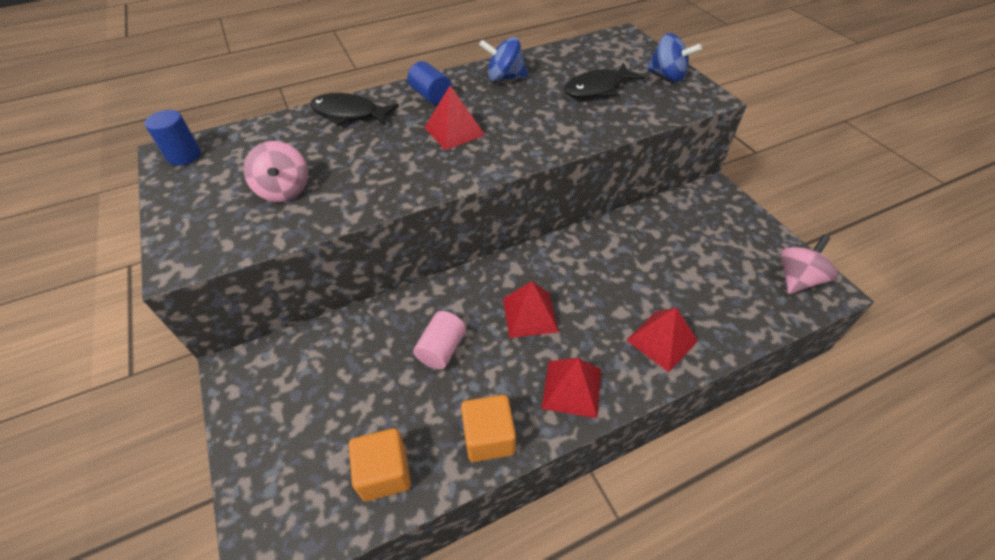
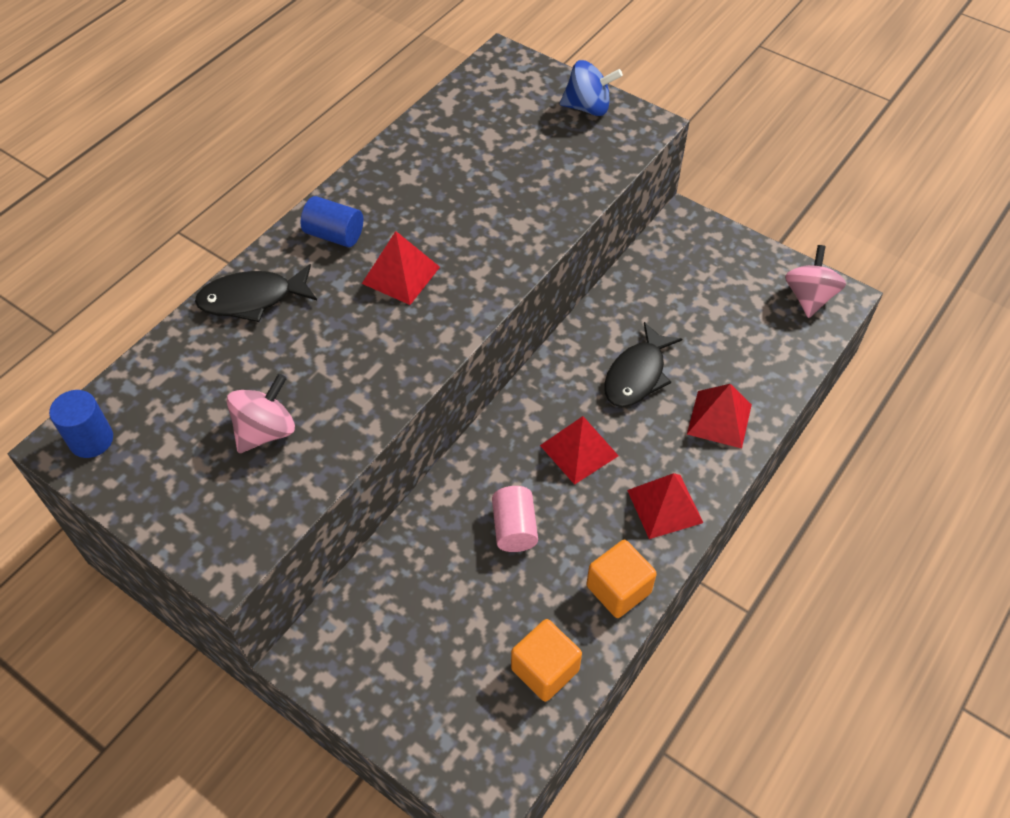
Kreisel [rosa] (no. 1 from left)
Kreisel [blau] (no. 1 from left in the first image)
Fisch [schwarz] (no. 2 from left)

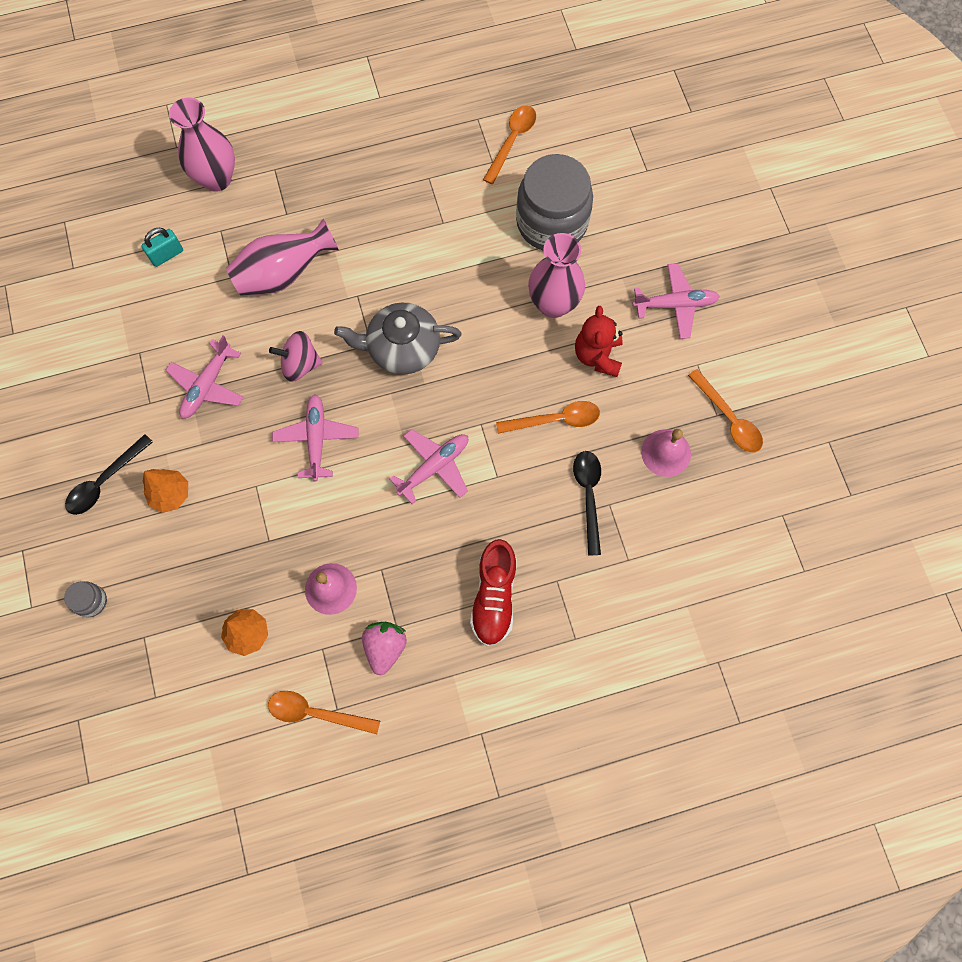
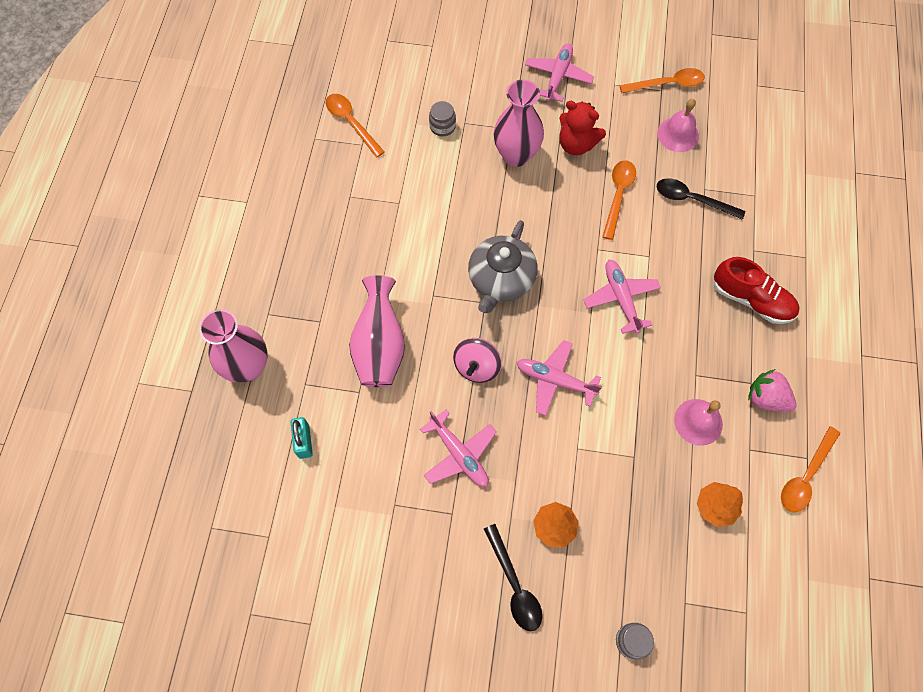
Einmachglas [grau] (no. 1 from left)

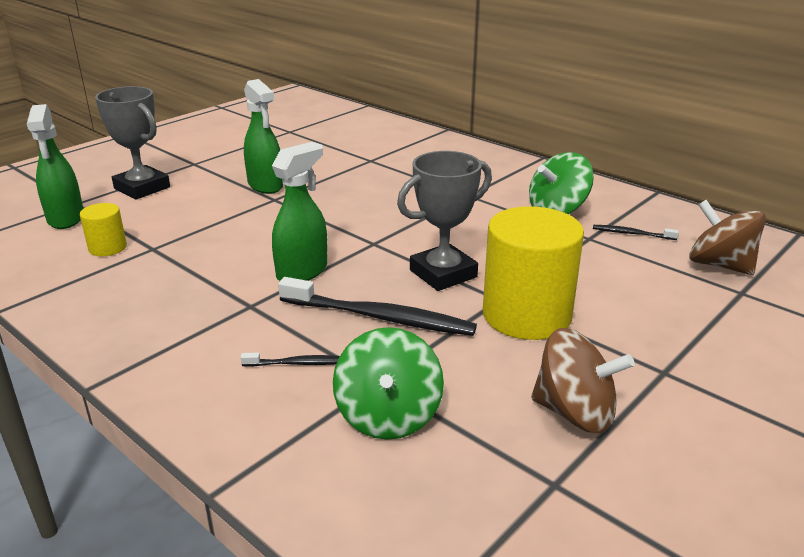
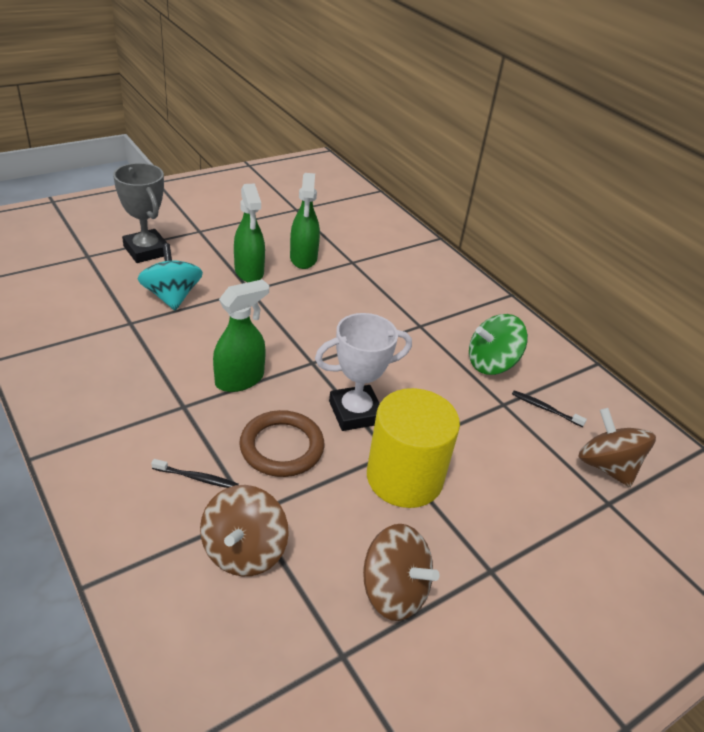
Sprühflasche [grün] (no. 3 from left)
Vollzylinder [gelb] (no. 1 from left in the first image)
Ring [braun]
Kreisel [braun] (no. 1 from left)
Pokal [weiß]
Kreisel [türkis]

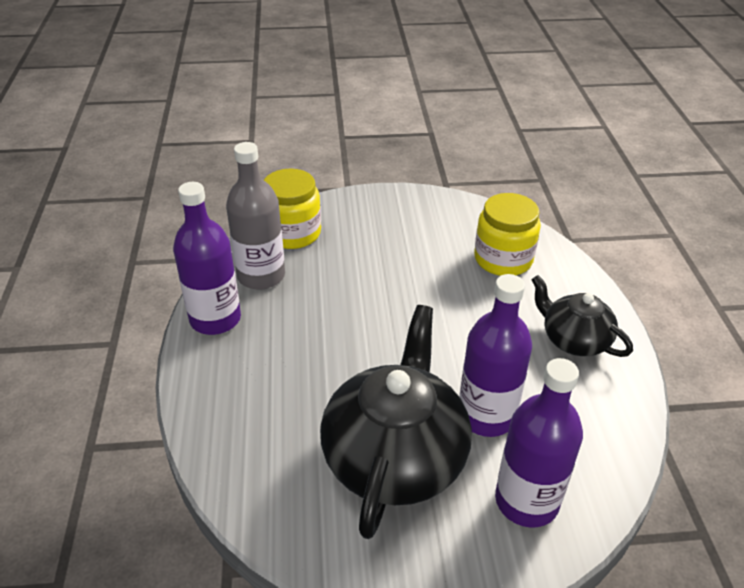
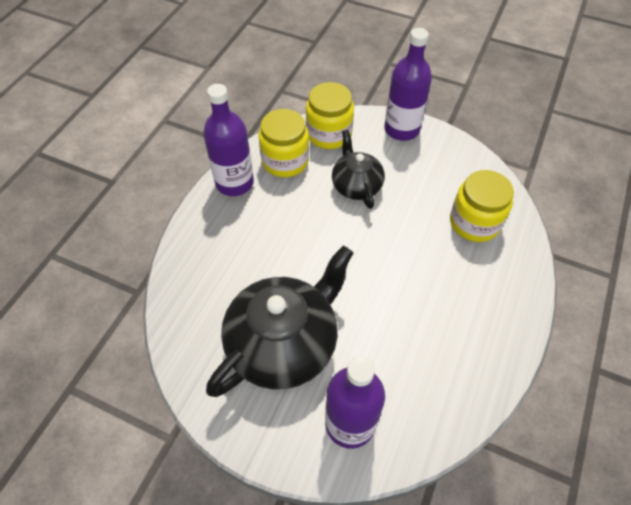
Einmachglas [gelb] (no. 1 from left)
Flasche [lila] (no. 3 from left)
Teekanne [schwarz] (no. 2 from left)

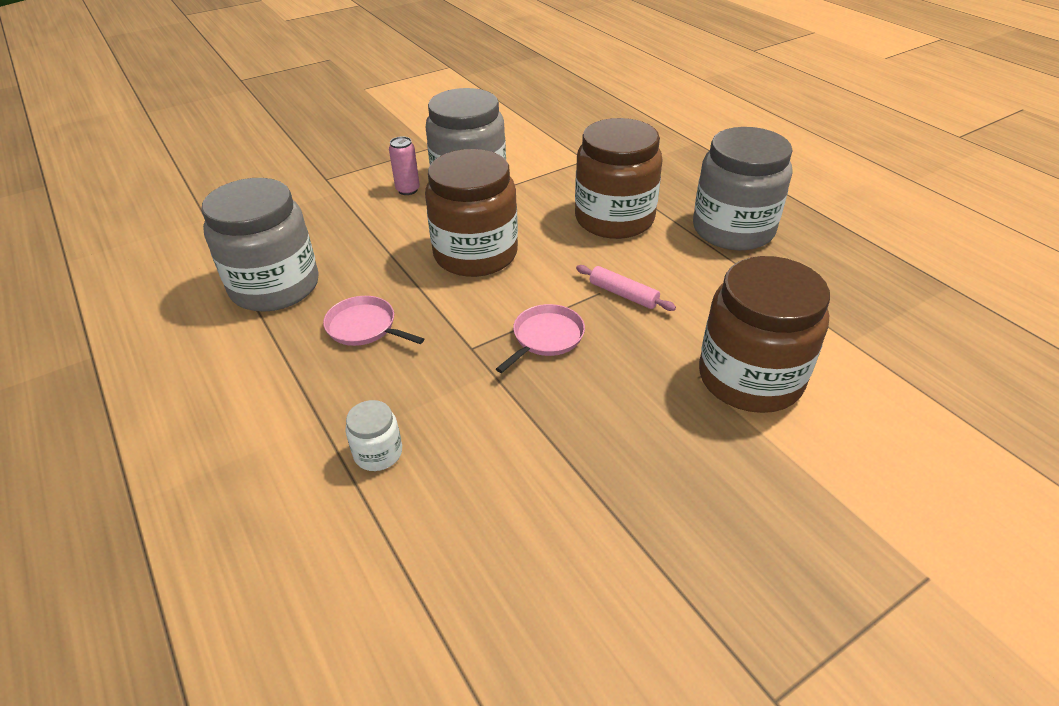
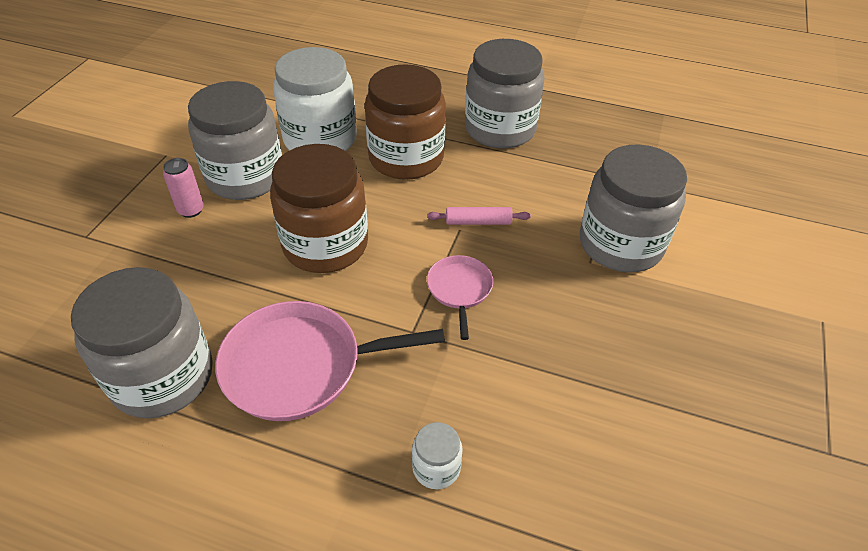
Pfanne [rosa] (no. 1 from left)
Einmachglas [grau] (no. 4 from left)
Einmachglas [weiß] (no. 1 from left)

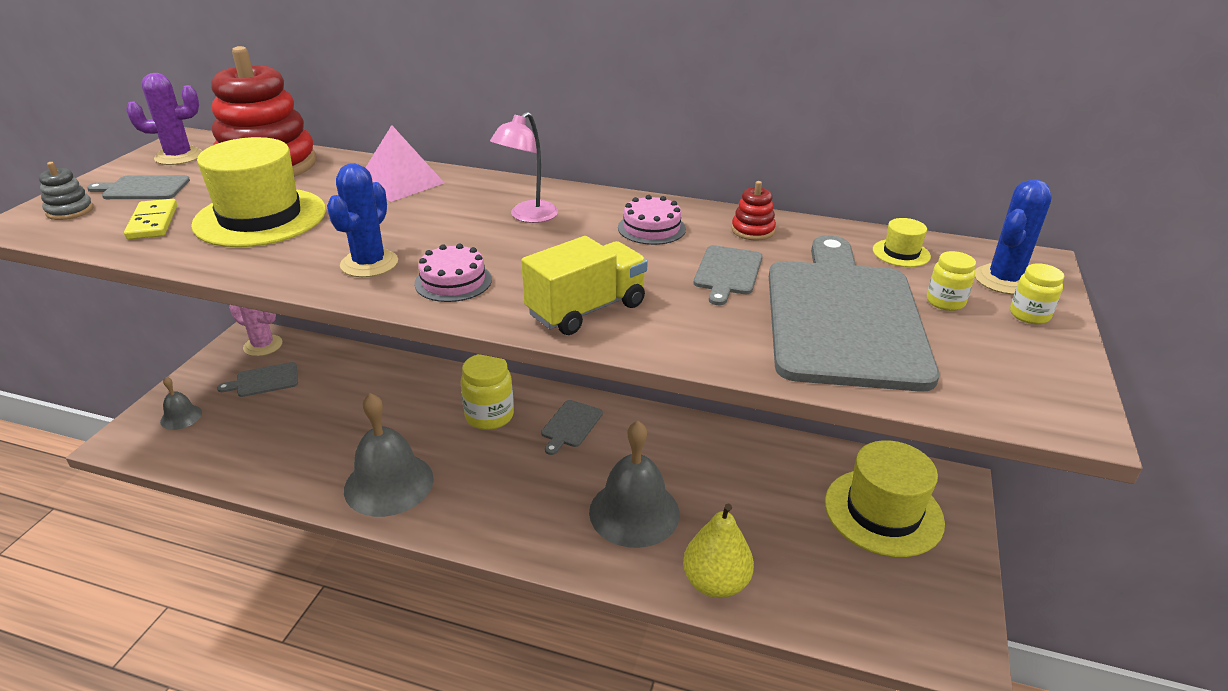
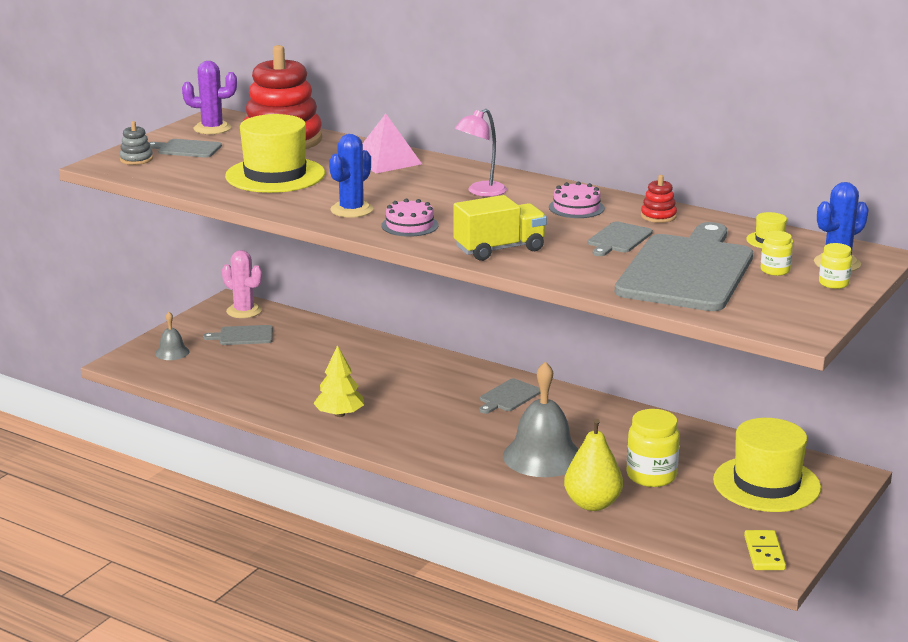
Dominostein [gelb]
Baum [gelb]
Einmachglas [gelb] (no. 1 from left)

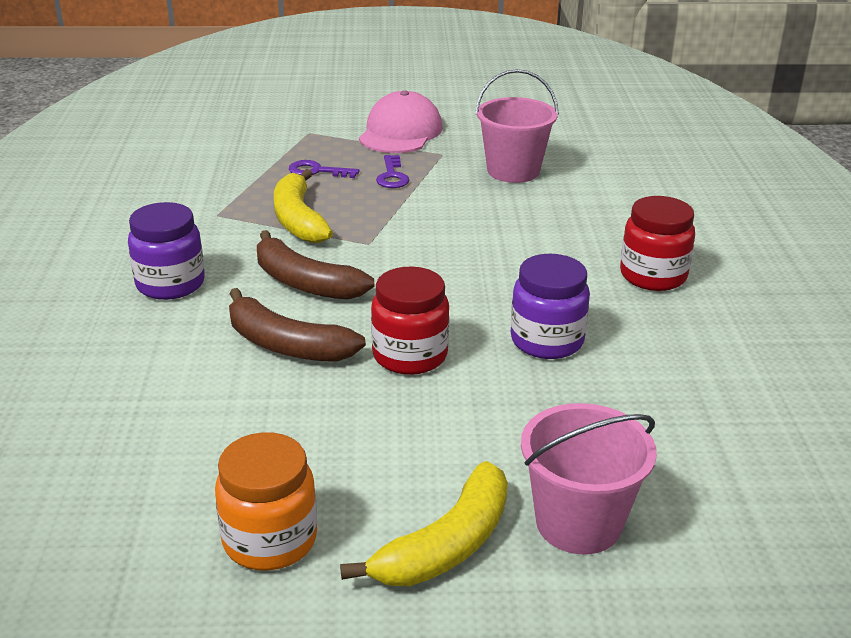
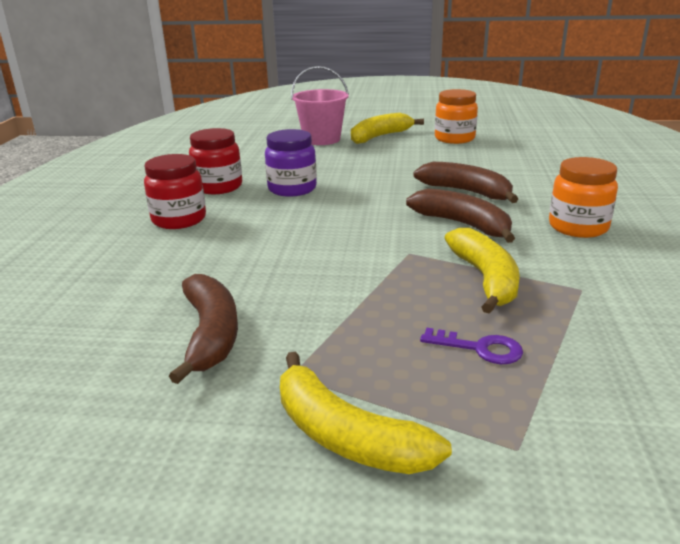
Einmachglas [orange] (no. 2 from left)
Banane [gelb] (no. 1 from left)
Einmachglas [rot] (no. 2 from left)
Schlüssel [lila] (no. 2 from left in the first image)
Banane [braun] (no. 1 from left)

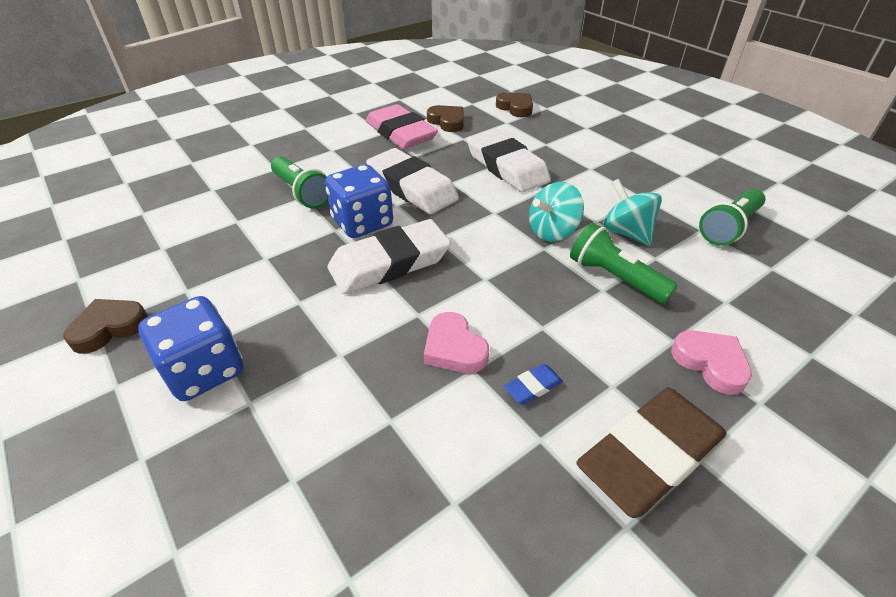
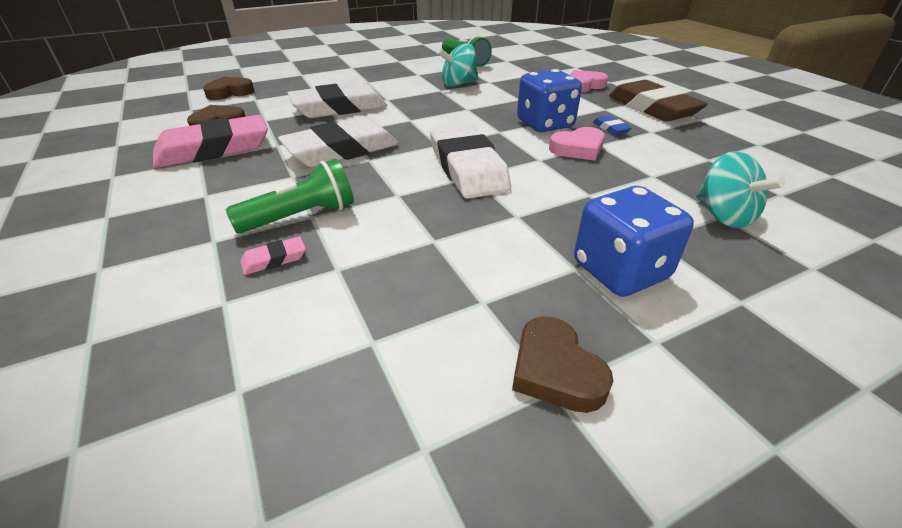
Spielwürfel [blau] (no. 1 from left)
Kreisel [türkis] (no. 2 from left)
Taschenlampe [grün] (no. 2 from left in the first image)
Radiergummi [rosa] (no. 2 from left)

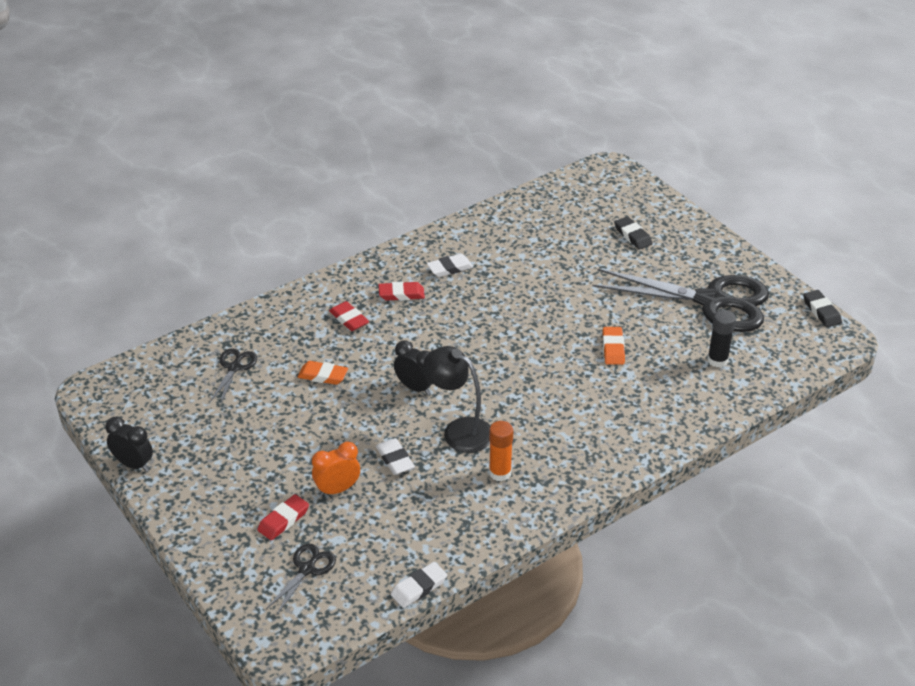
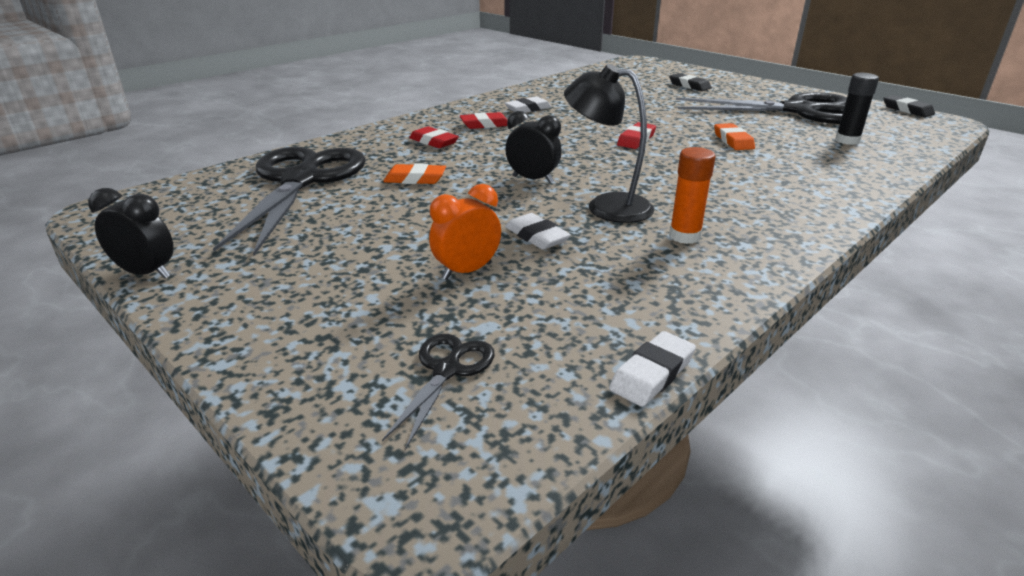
Schere [schwarz] (no. 1 from left)
Radiergummi [rot] (no. 3 from left)

